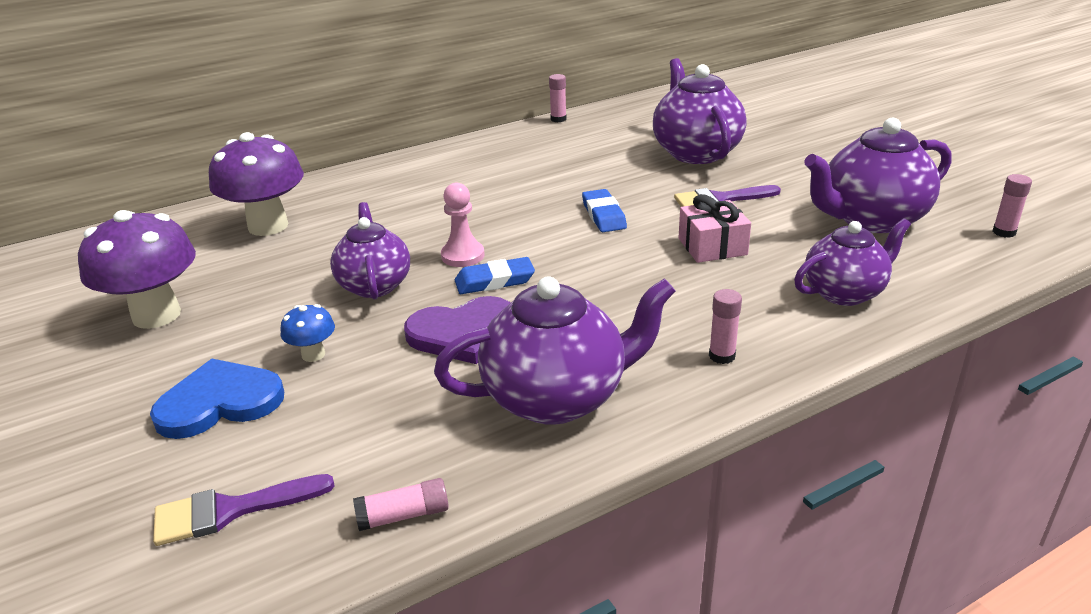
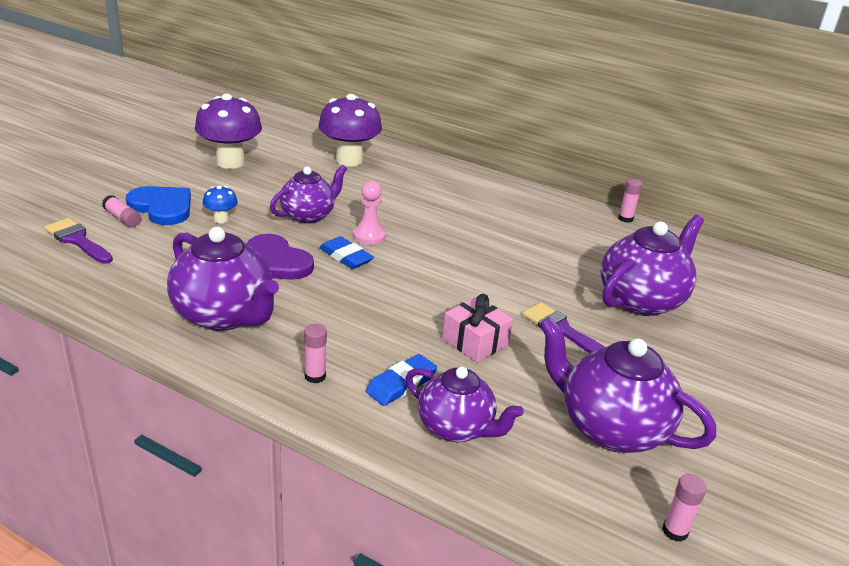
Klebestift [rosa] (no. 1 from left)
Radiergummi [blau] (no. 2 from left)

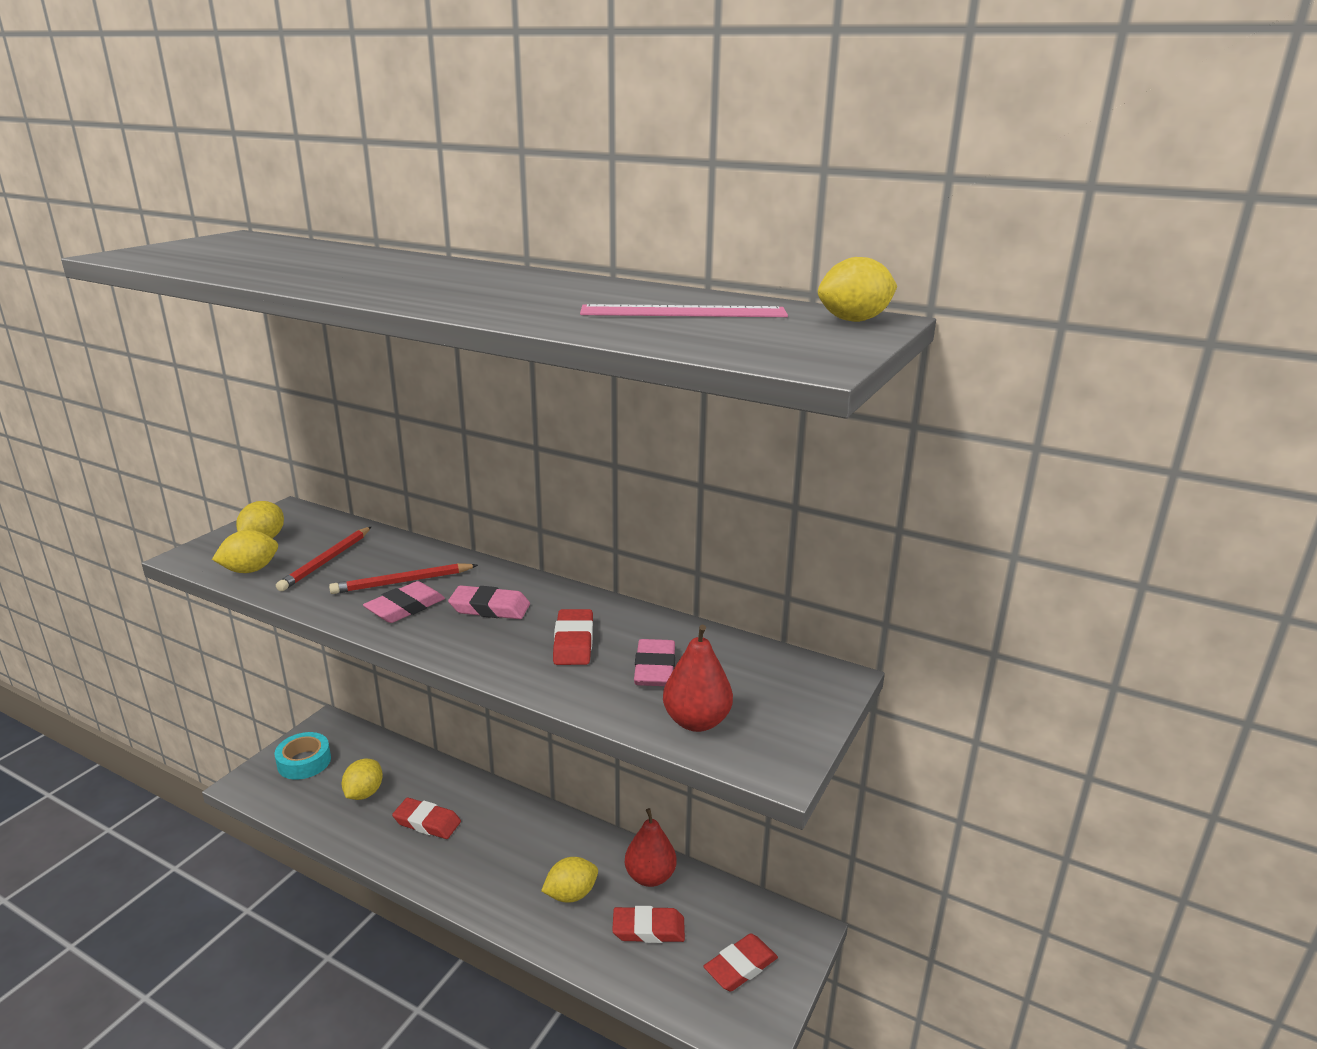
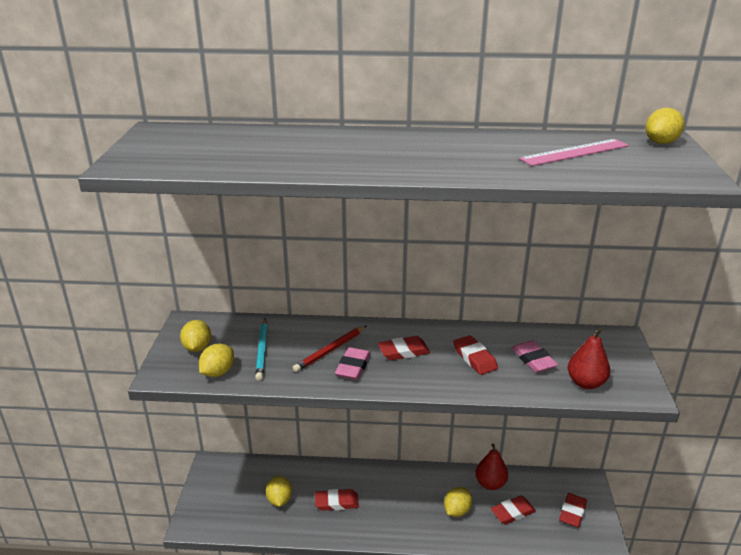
Klebeband [türkis]
Bleistift [türkis]
Radiergummi [rot] (no. 2 from left)

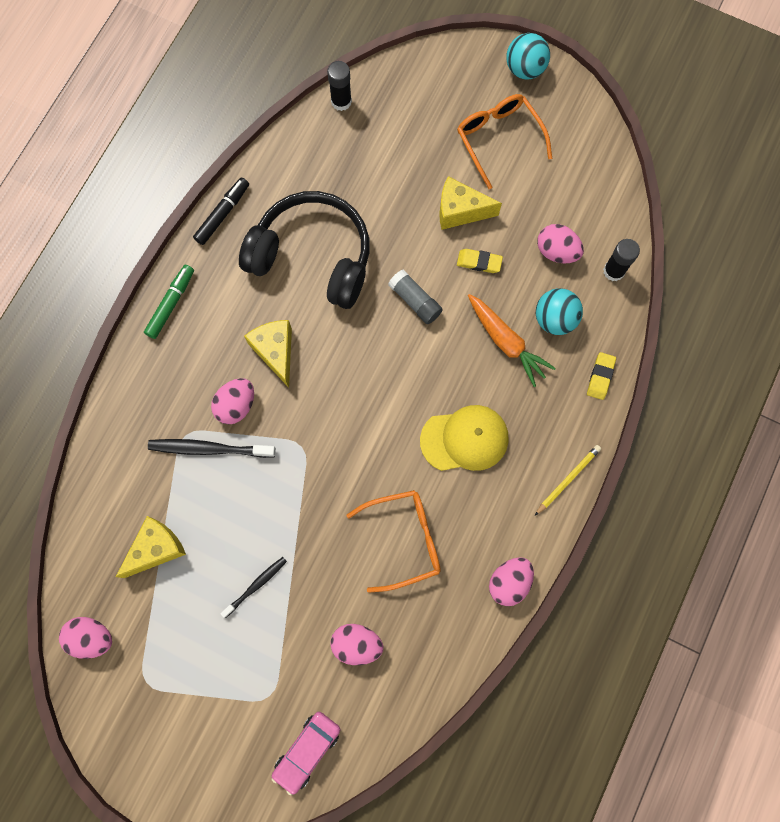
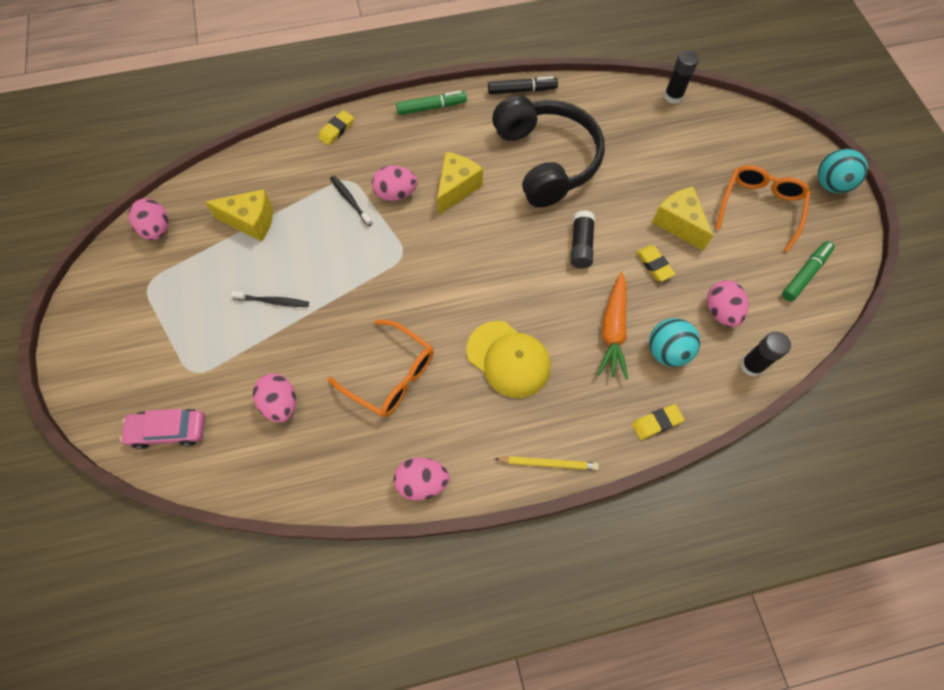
Zahnbürste [schwarz] (no. 2 from left)
Klebestift [schwarz] (no. 1 from left)
Radiergummi [gelb] (no. 1 from left)
Filzstift [grün] (no. 2 from left)

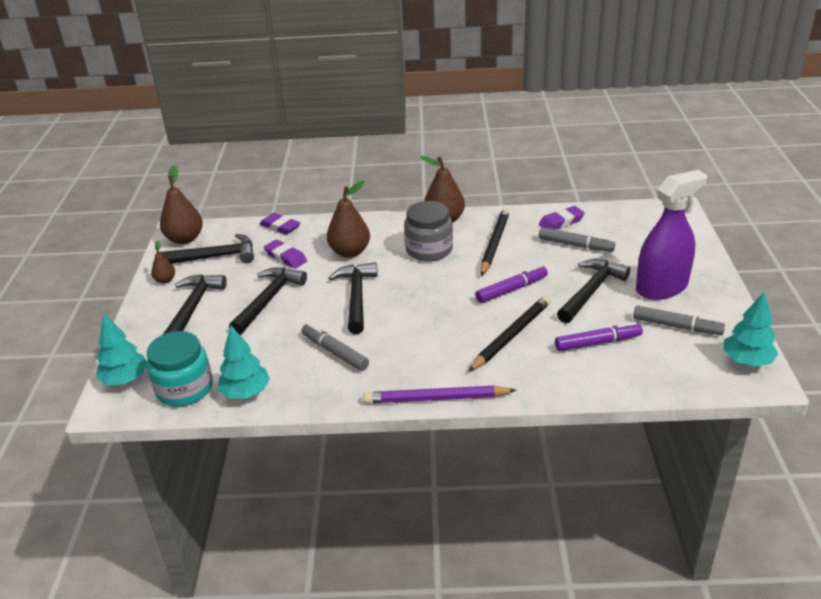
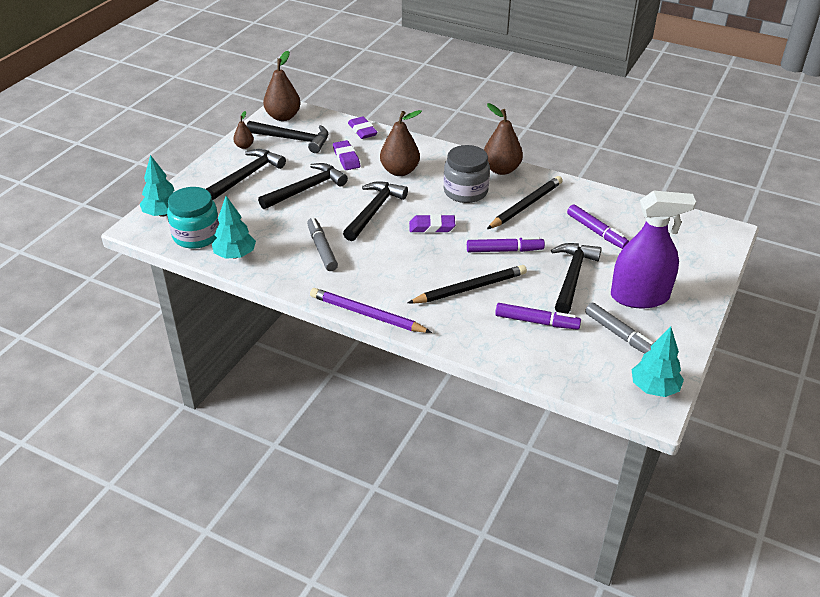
Radiergummi [lila] (no. 3 from left)
Filzstift [lila] (no. 3 from left)
Hammer [schwarz] (no. 5 from left)

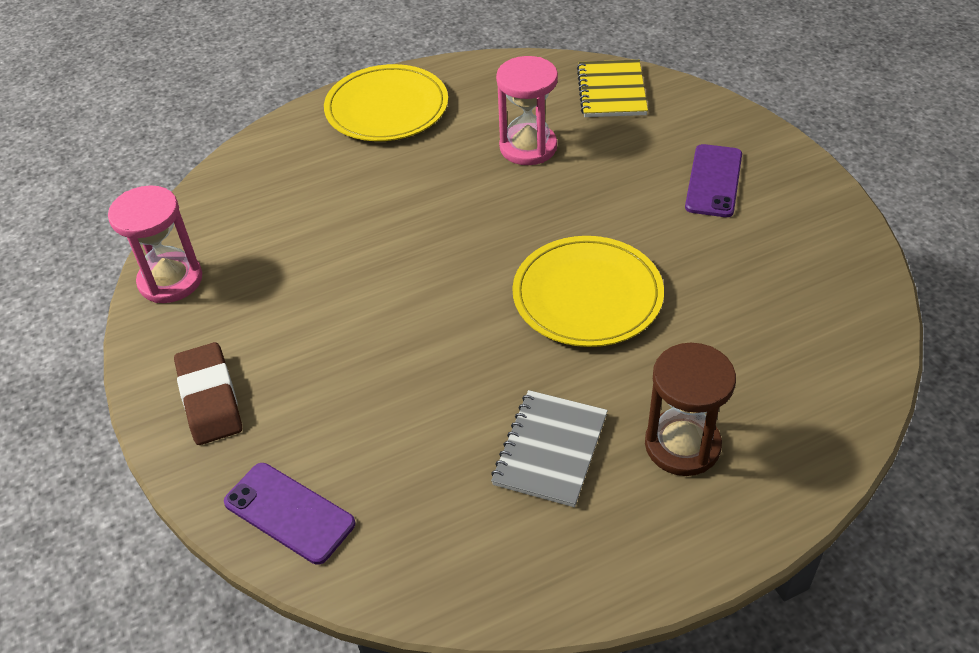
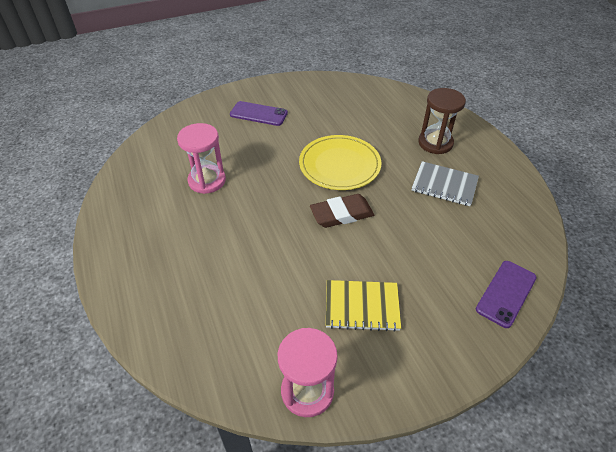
Radiergummi [braun]
Teller [gelb] (no. 1 from left in the first image)
Notizbuch [gelb]

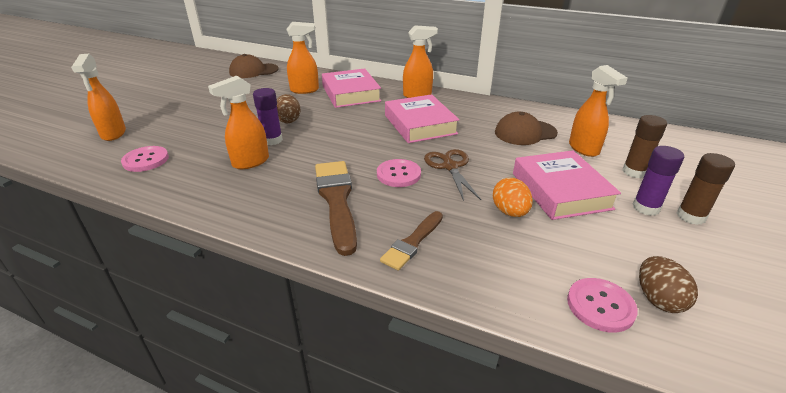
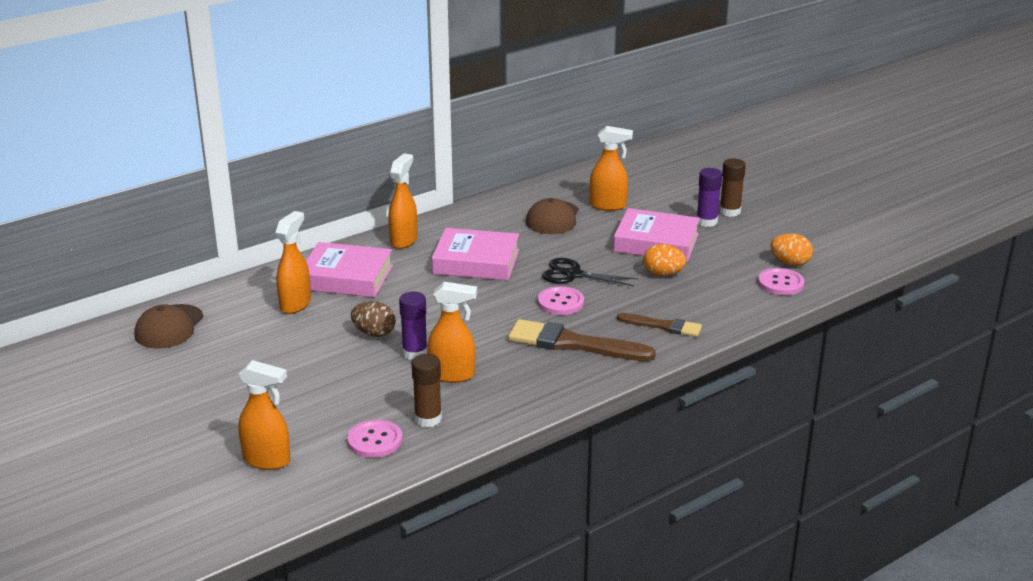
Sprühflasche [orange] (no. 4 from left)
Pinsel [braun] (no. 2 from left)
Schere [schwarz]
Klebestift [braun] (no. 1 from left)
Ei [orange] (no. 2 from left)

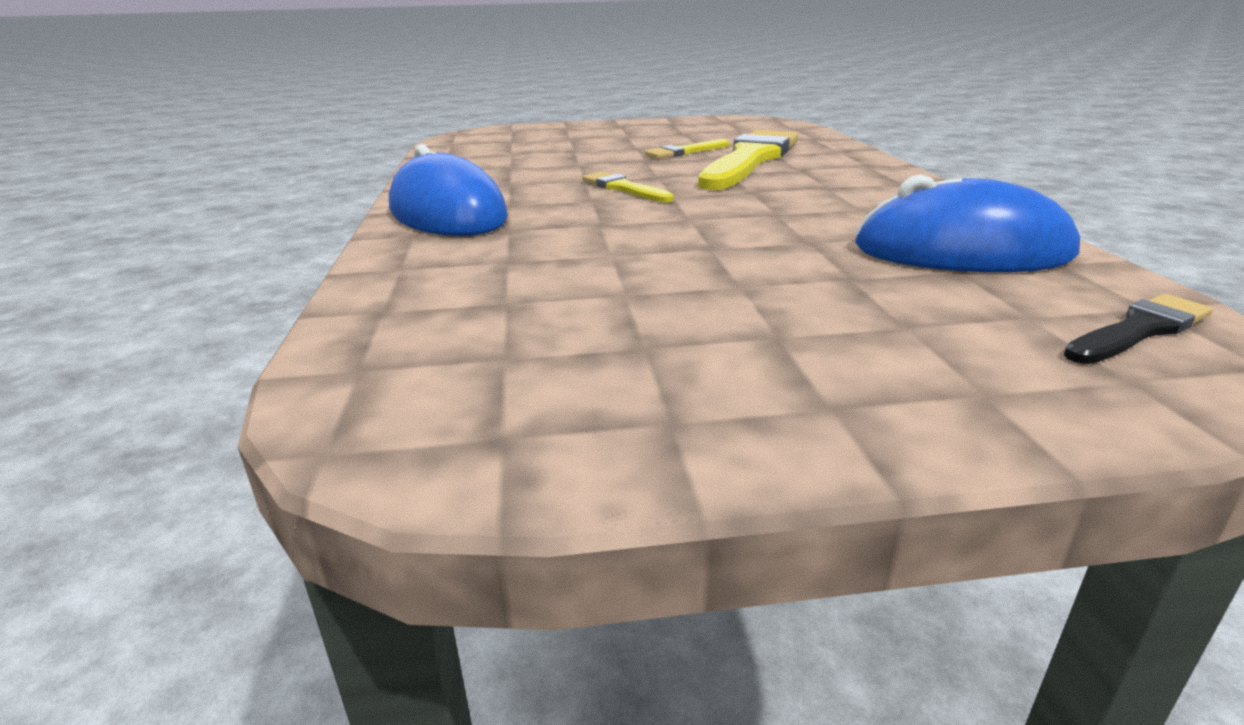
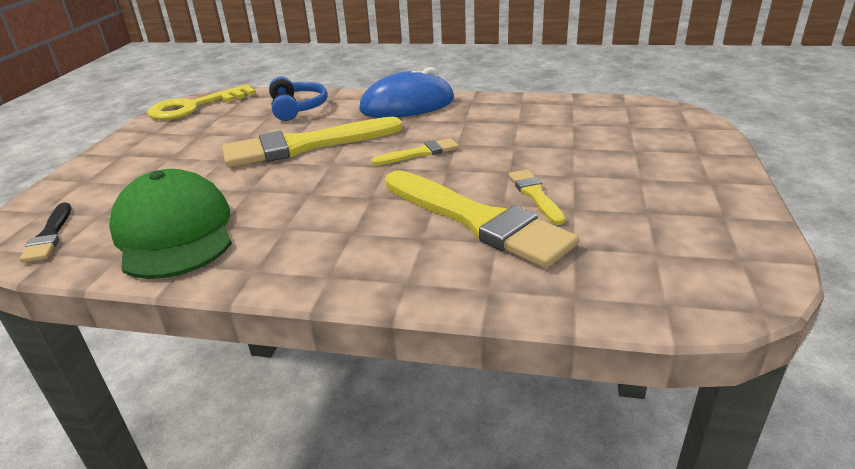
Kappe [grün]
Schlüssel [gelb]
Pinsel [gelb] (no. 1 from left)
Kopfhörer [blau]

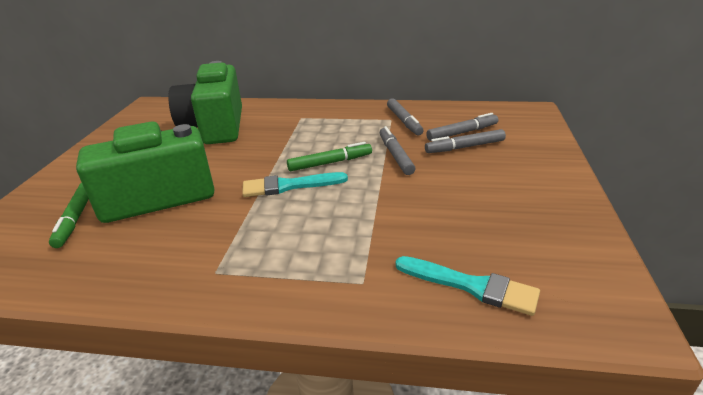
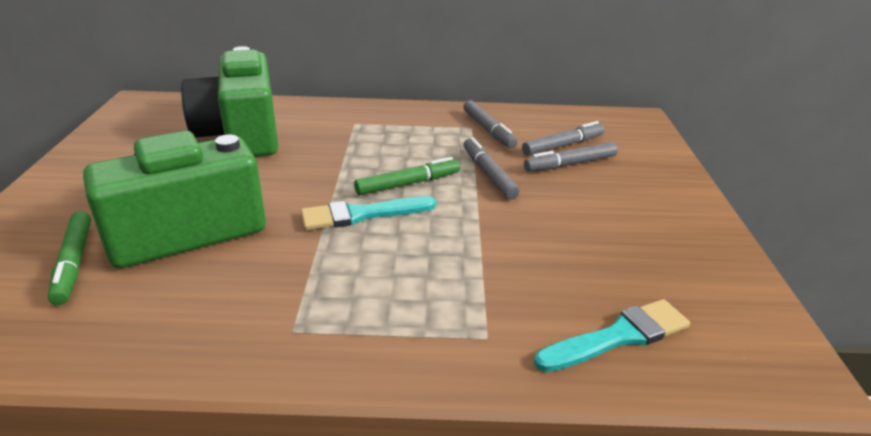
Pinsel [türkis] (no. 2 from left)

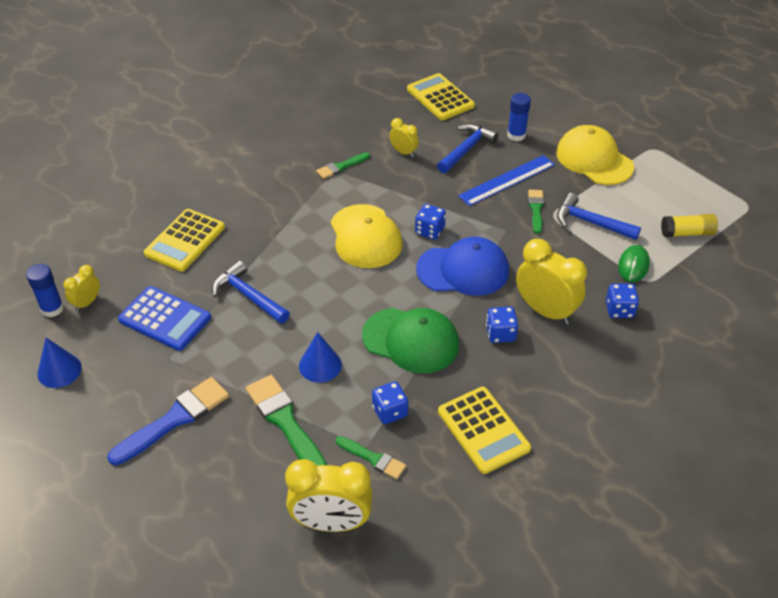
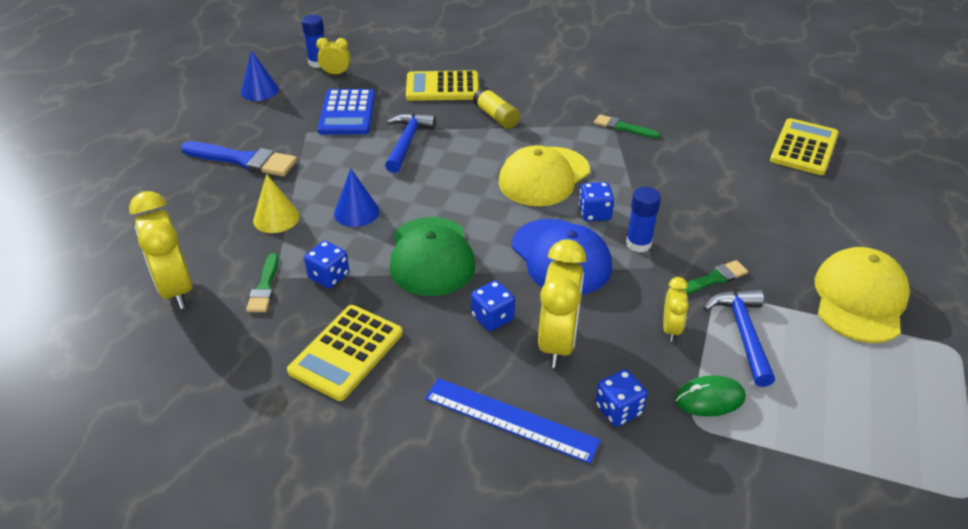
Kegel [gelb]
Wecker [gelb] (no. 4 from left)
Hammer [blau] (no. 2 from left in the first image)
Lineal [blau]
Klebestift [blau] (no. 2 from left)
Klebestift [gelb]

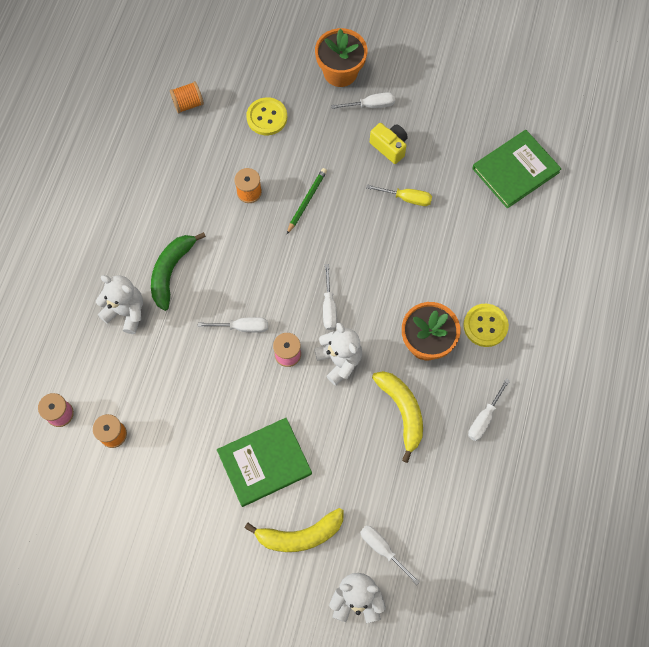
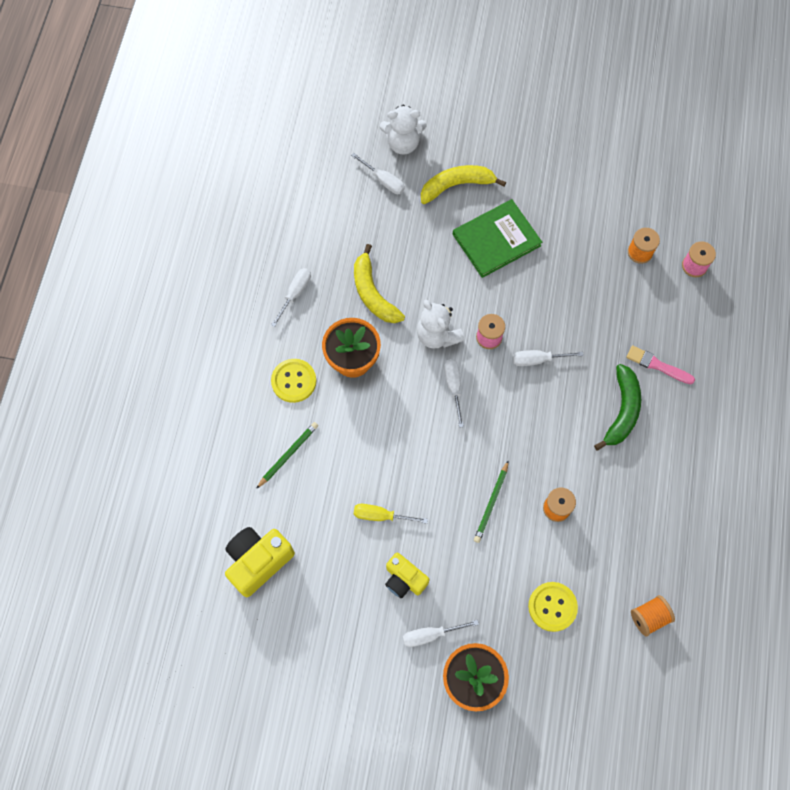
Pinsel [rosa]
Kamera [gelb] (no. 1 from left)
Bleistift [grün] (no. 1 from left)

